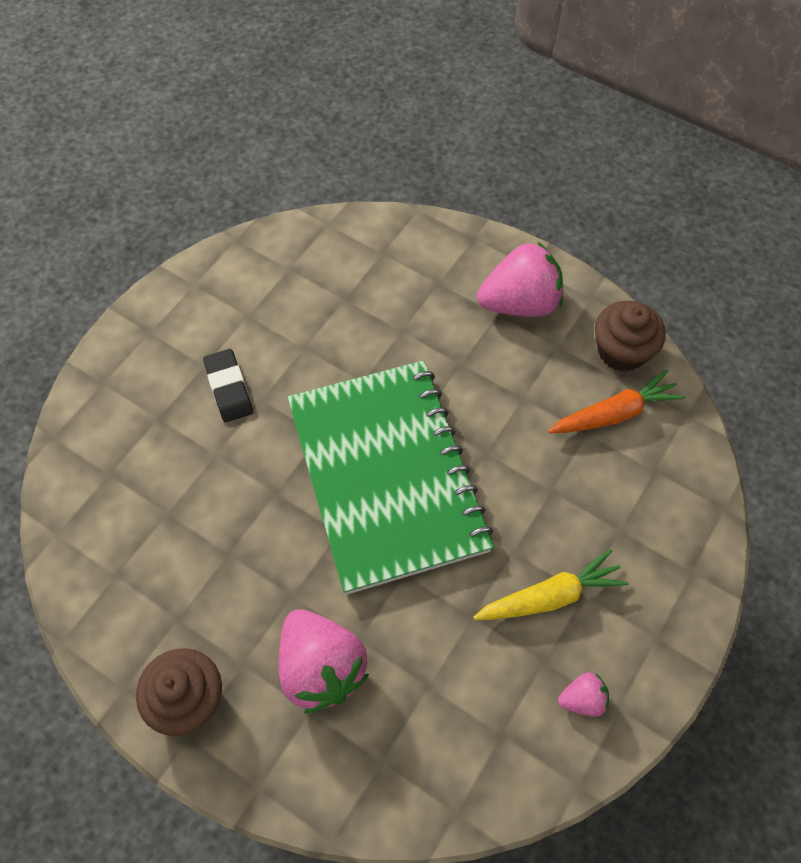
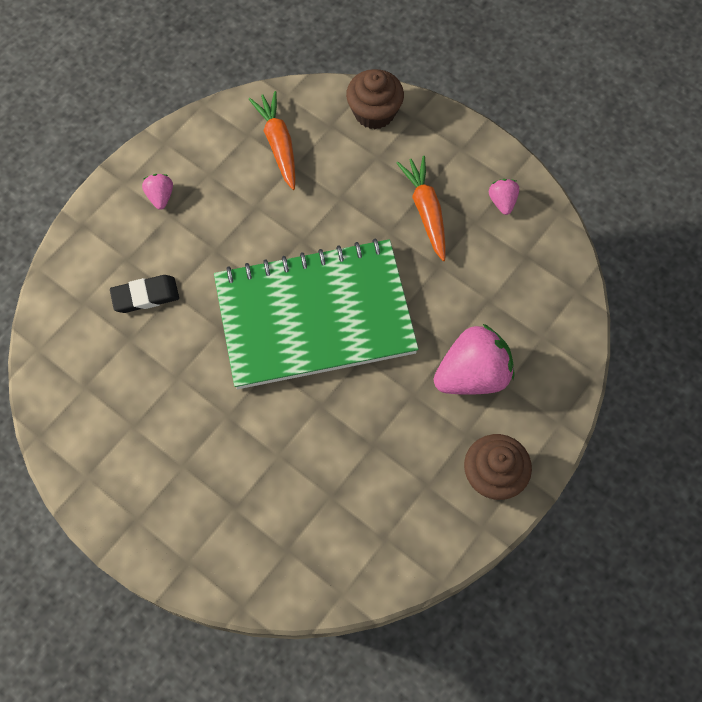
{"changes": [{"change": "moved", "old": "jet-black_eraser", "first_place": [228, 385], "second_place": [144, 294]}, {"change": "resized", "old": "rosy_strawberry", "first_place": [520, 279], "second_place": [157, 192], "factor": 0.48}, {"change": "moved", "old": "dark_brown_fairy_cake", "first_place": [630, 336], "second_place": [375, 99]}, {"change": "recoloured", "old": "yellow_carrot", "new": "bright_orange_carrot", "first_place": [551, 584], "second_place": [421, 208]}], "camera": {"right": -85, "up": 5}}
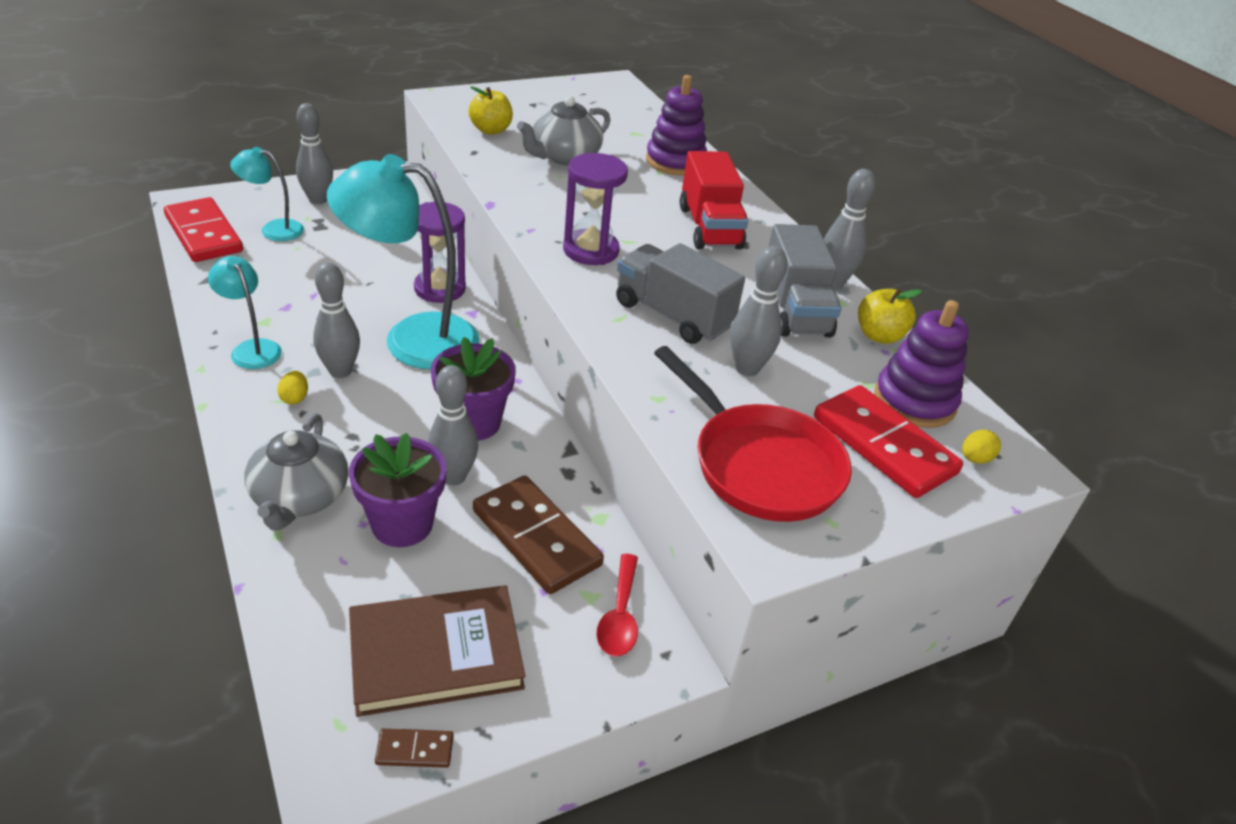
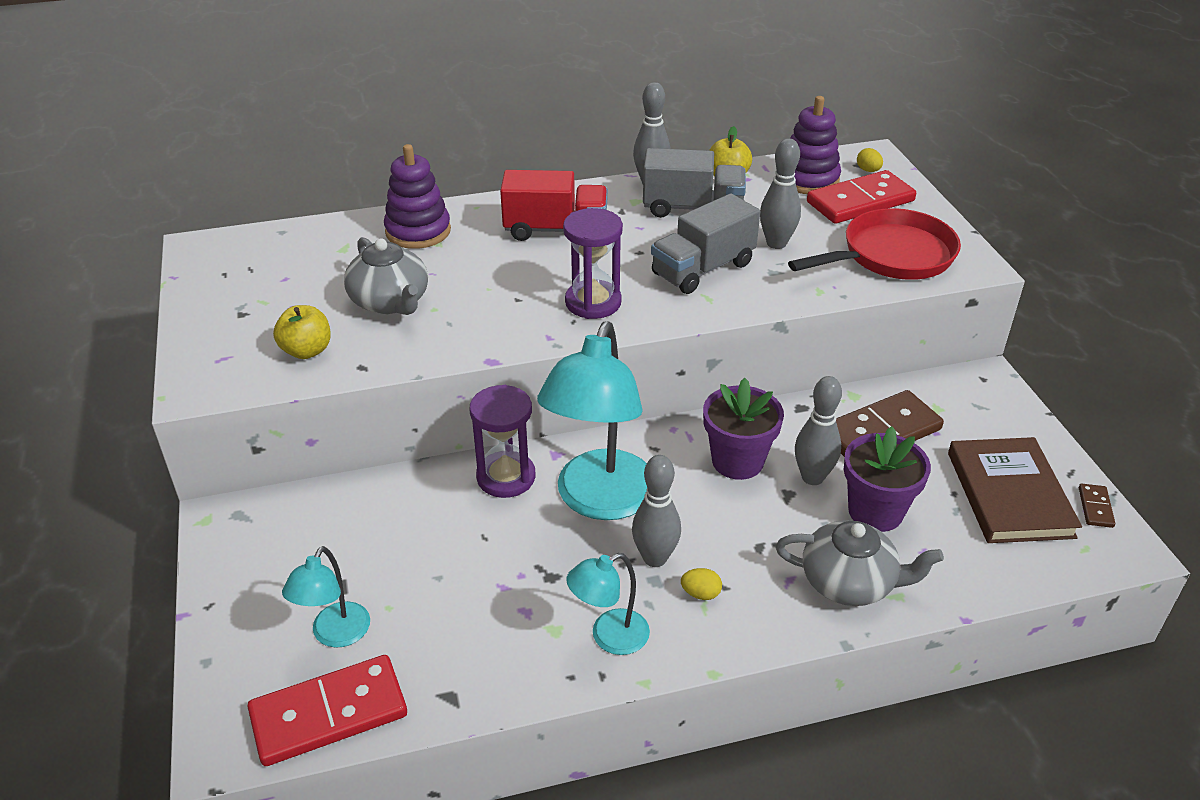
{"changes": [{"change": "removed", "old": "gray_tenpin", "first_place": [314, 153]}, {"change": "removed", "old": "red_tablespoon", "first_place": [617, 605]}], "camera": {"right": -75, "up": 0}}
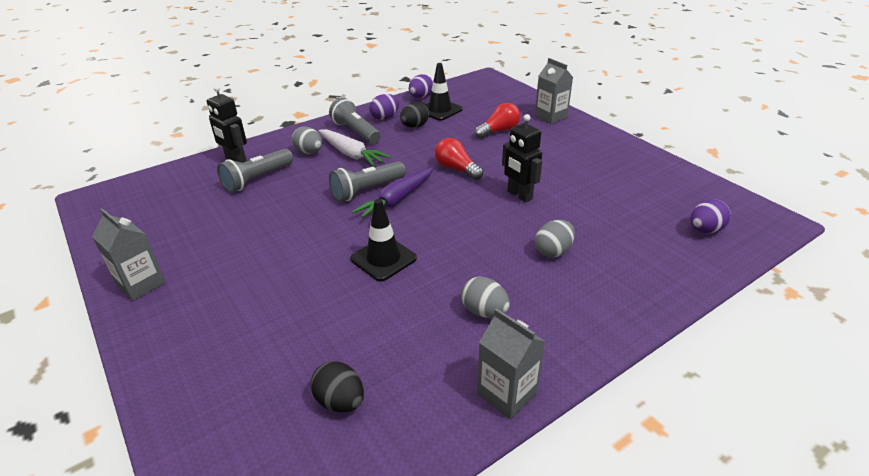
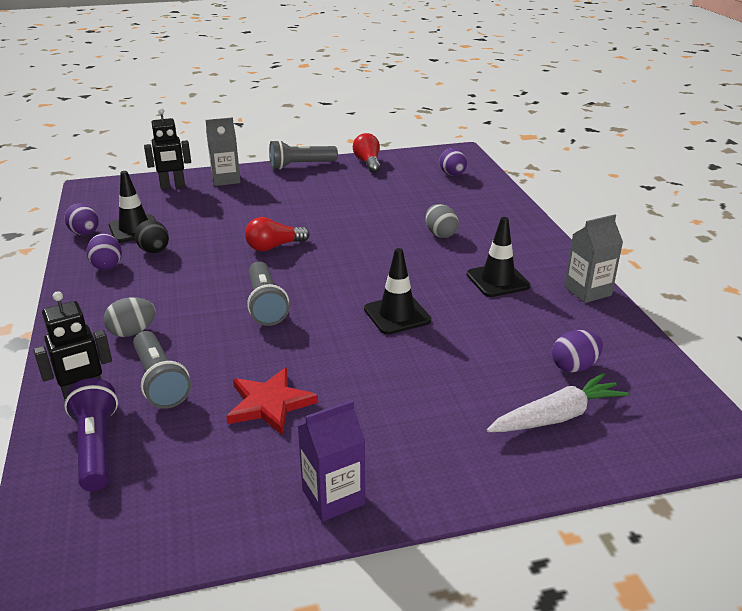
{"changes": [{"change": "added", "new": "purple_flashlight", "second_place": [91, 434]}, {"change": "moved", "old": "jet-black_robot", "first_place": [522, 158], "second_place": [167, 148]}, {"change": "added", "new": "red_star_shape", "second_place": [272, 401]}, {"change": "moved", "old": "gray_flashlight", "first_place": [355, 120], "second_place": [303, 155]}, {"change": "recoloured", "old": "gray_juice_carton", "new": "purple_juice_carton", "first_place": [129, 254], "second_place": [331, 461]}, {"change": "moved", "old": "red_bulb", "first_place": [497, 121], "second_place": [367, 153]}, {"change": "replaced", "old": "gray_egg_shape", "new": "jet-black_traffic_cone", "first_place": [485, 297], "second_place": [499, 257]}, {"change": "moved", "old": "white_carrot", "first_place": [355, 148], "second_place": [558, 402]}, {"change": "recoloured", "old": "jet-black_egg_shape", "new": "purple_egg_shape", "first_place": [337, 386], "second_place": [577, 351]}, {"change": "removed", "old": "purple_carrot", "first_place": [392, 193]}], "camera": {"right": -70, "up": -5}}
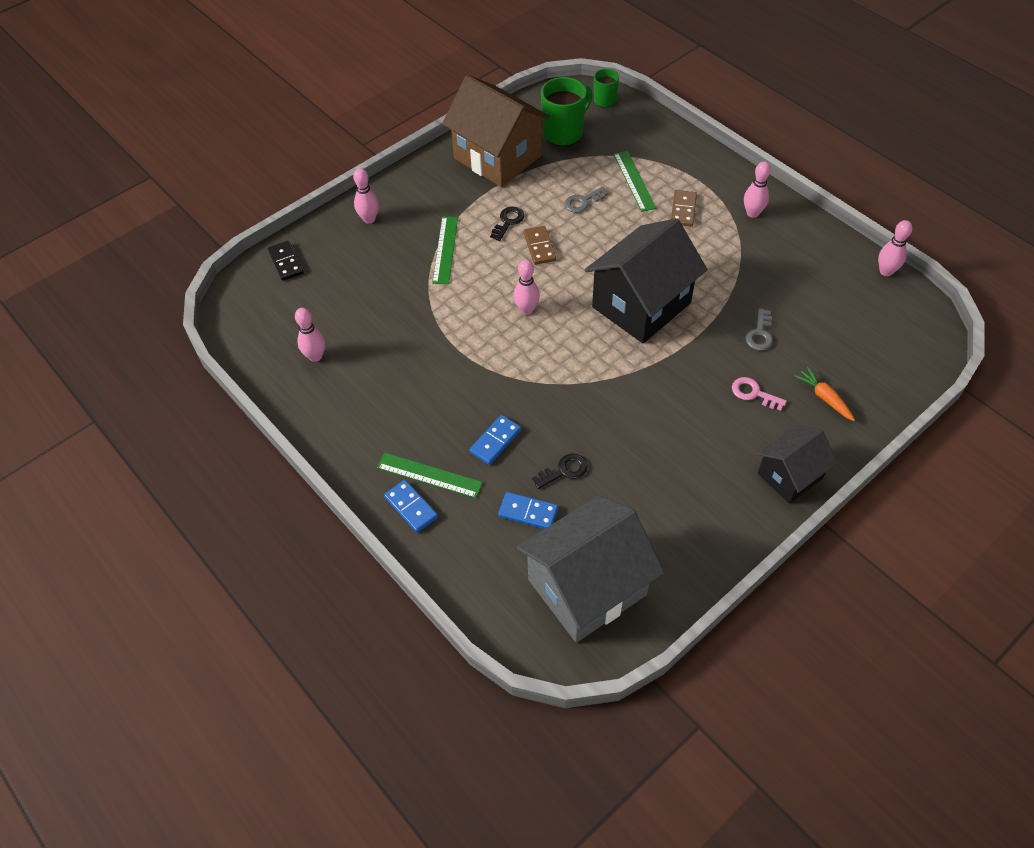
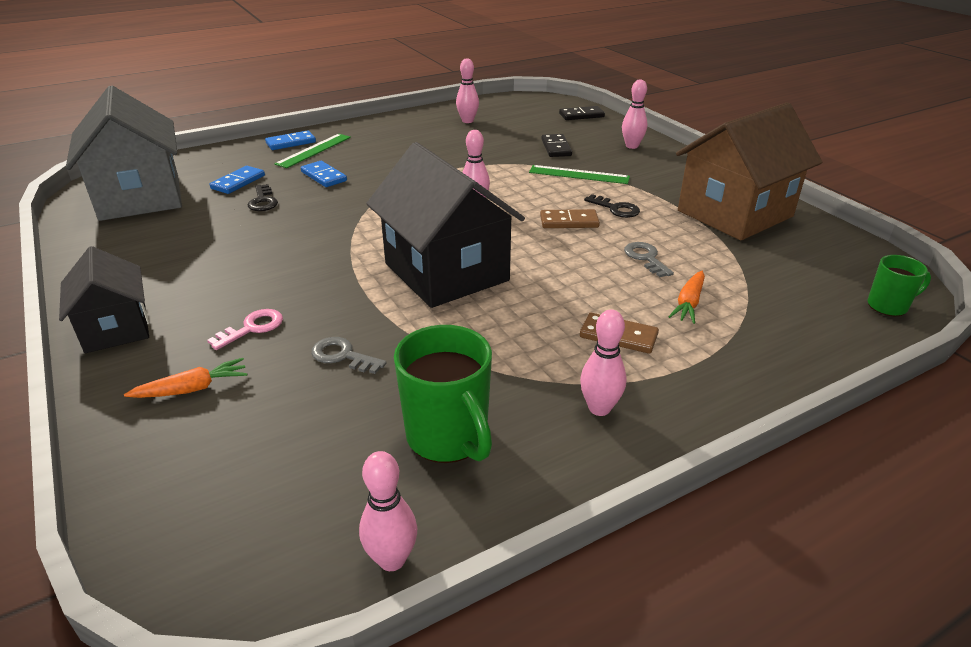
{"changes": [{"change": "moved", "old": "green_coffee_mug", "first_place": [567, 111], "second_place": [443, 394]}, {"change": "added", "new": "jet-black_domino", "second_place": [557, 145]}, {"change": "replaced", "old": "green_ruler", "new": "bright_orange_carrot", "first_place": [634, 181], "second_place": [686, 297]}], "camera": {"right": 100, "up": -20}}
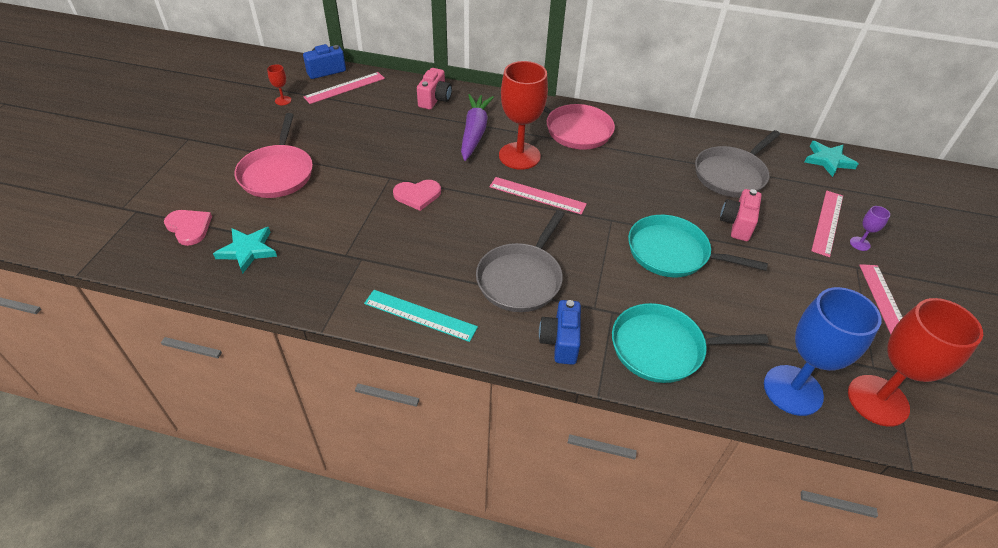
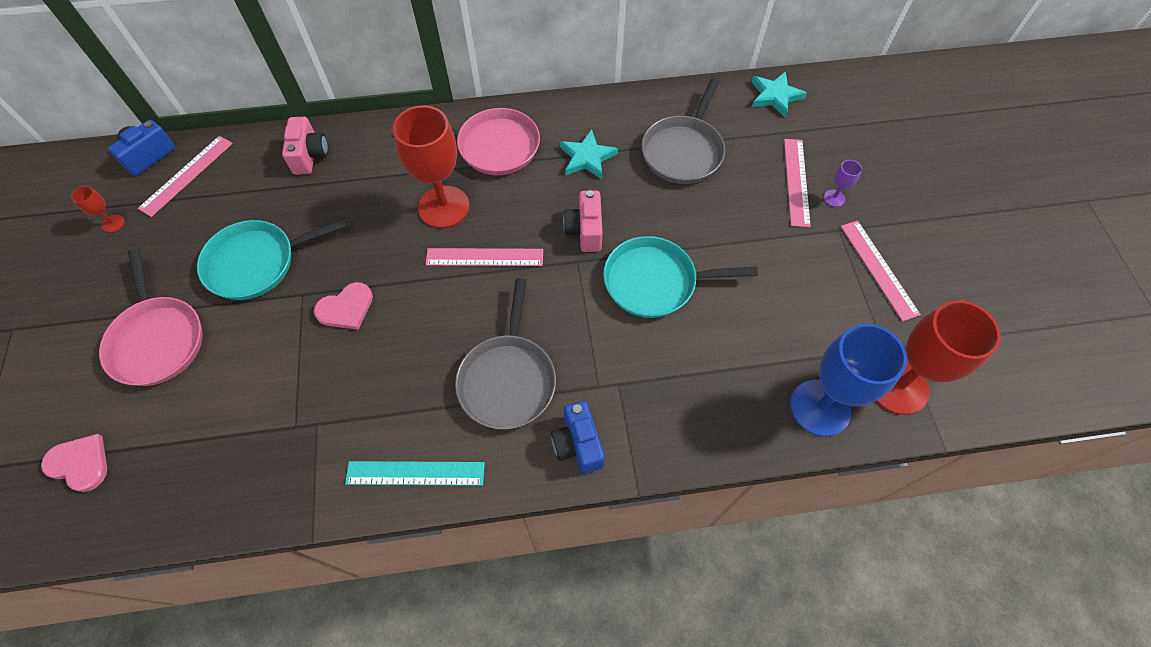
{"changes": [{"change": "moved", "old": "turquoise_frying_pan", "first_place": [690, 343], "second_place": [272, 259]}, {"change": "moved", "old": "turquoise_star_shape", "first_place": [245, 250], "second_place": [589, 154]}, {"change": "moved", "old": "rosy_photo_camera", "first_place": [741, 215], "second_place": [583, 221]}, {"change": "removed", "old": "purple_carrot", "first_place": [477, 127]}], "camera": {"right": -20, "up": 15}}
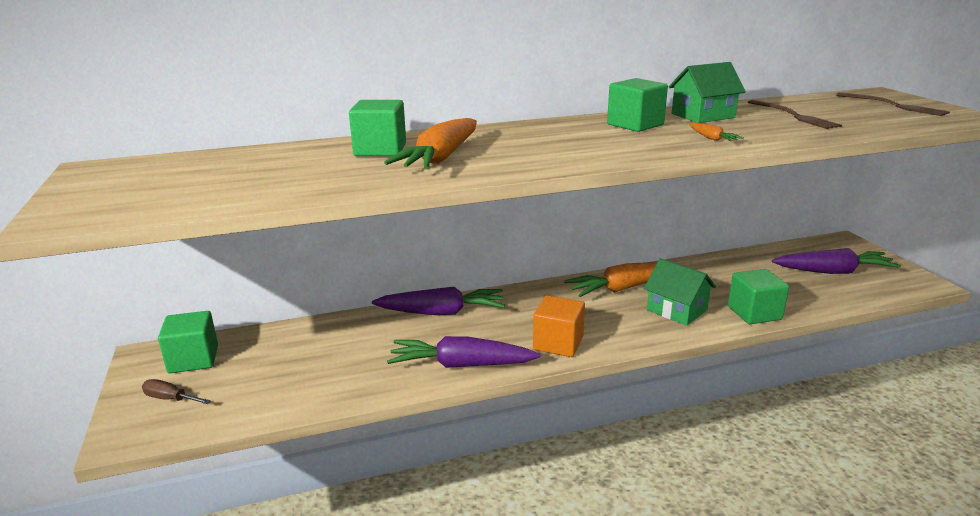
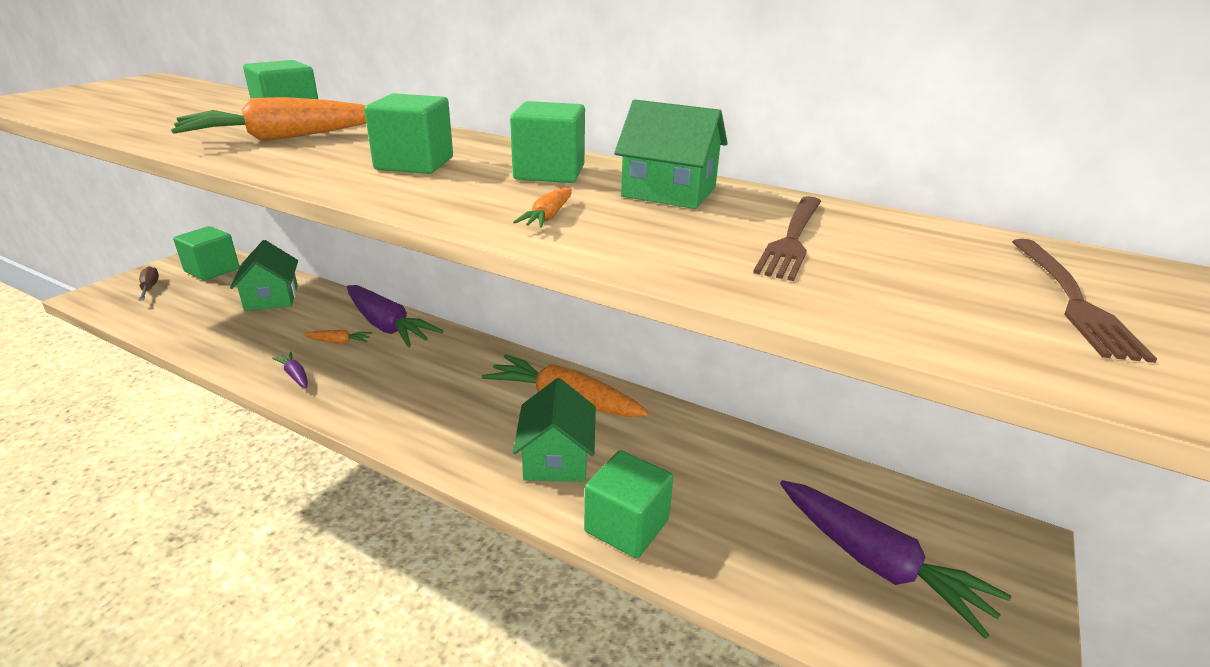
{"changes": [{"change": "added", "new": "green_house", "second_place": [264, 275]}, {"change": "resized", "old": "purple_carrot", "first_place": [463, 352], "second_place": [290, 370], "factor": 0.43}, {"change": "added", "new": "bright_orange_carrot", "second_place": [338, 337]}, {"change": "added", "new": "green_block", "second_place": [408, 133]}, {"change": "removed", "old": "bright_orange_block", "first_place": [559, 326]}], "camera": {"right": 45, "up": 5}}
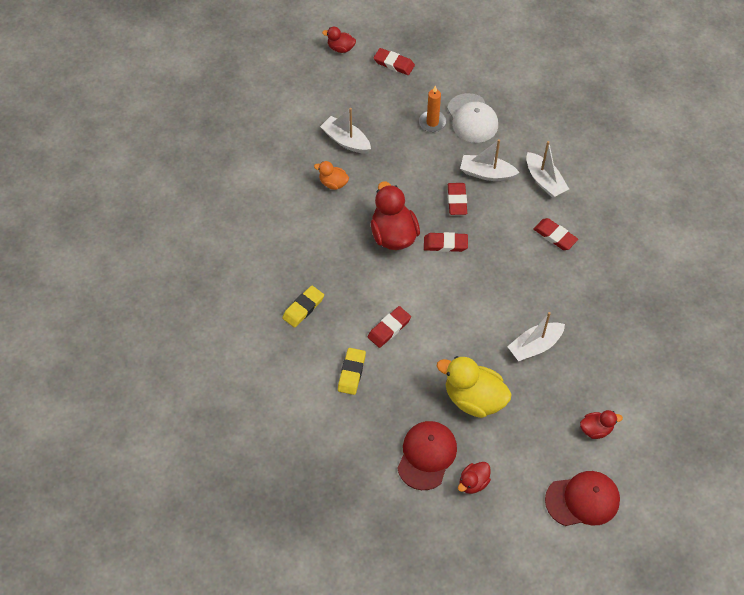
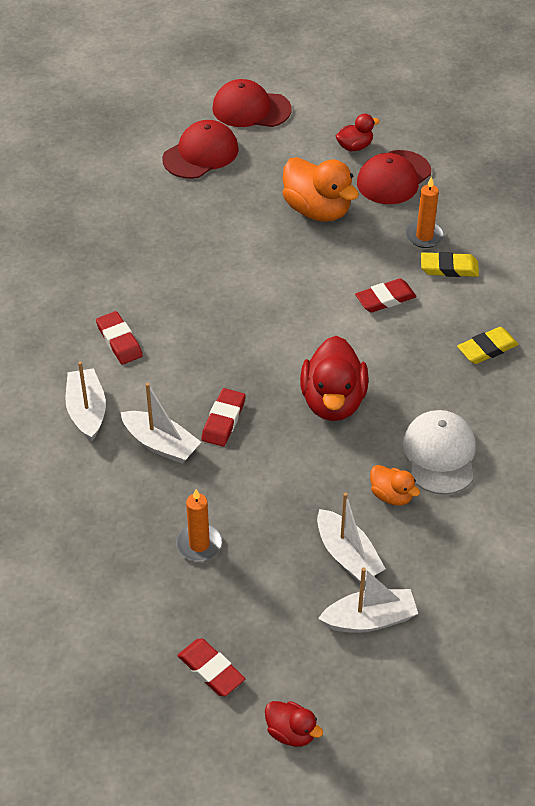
{"changes": [{"change": "replaced", "old": "red_toy_duck", "new": "red_cap", "first_place": [601, 424], "second_place": [200, 149]}, {"change": "recoloured", "old": "yellow_toy_duck", "new": "bright_orange_toy_duck", "first_place": [474, 387], "second_place": [321, 189]}, {"change": "moved", "old": "white_toy_boat", "first_place": [536, 336], "second_place": [368, 600]}, {"change": "moved", "old": "white_cap", "first_place": [472, 118], "second_place": [439, 452]}, {"change": "added", "new": "bright_orange_pillar_candle", "second_place": [425, 212]}, {"change": "turned", "old": "yellow_eraser", "first_place": [352, 371], "second_place": [450, 264], "degrees": 60}, {"change": "removed", "old": "red_eraser", "first_place": [446, 242]}], "camera": {"right": -160, "up": -10}}
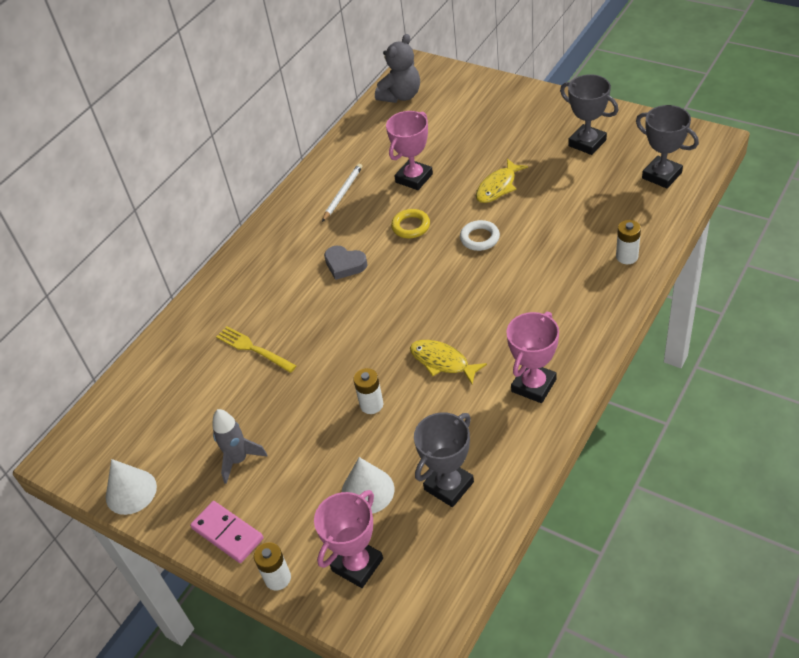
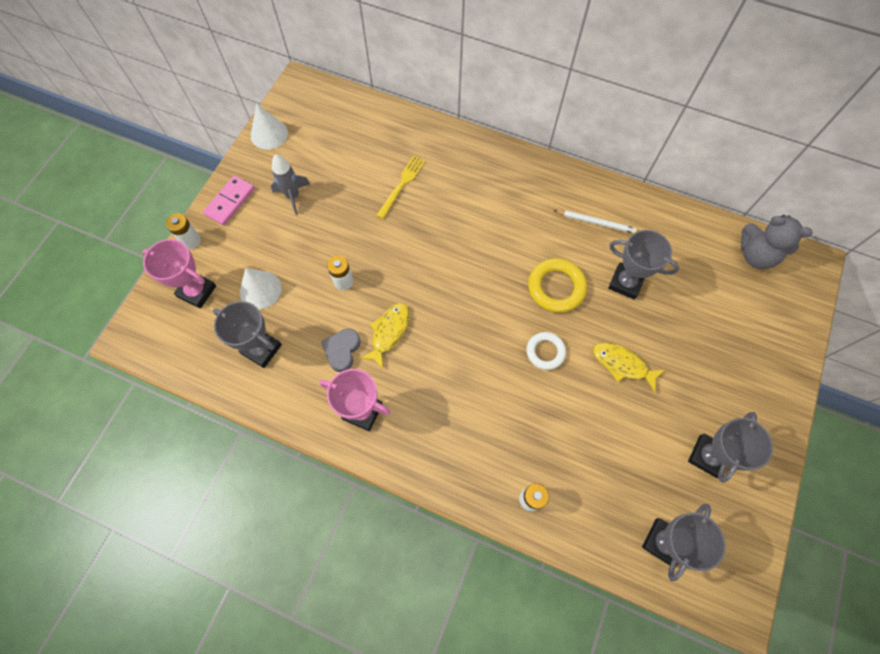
{"changes": [{"change": "moved", "old": "gray_love_heart", "first_place": [345, 263], "second_place": [341, 350]}, {"change": "resized", "old": "yellow_hoop", "first_place": [410, 223], "second_place": [557, 285], "factor": 1.54}, {"change": "recoloured", "old": "rosy_award_cup", "new": "gray_award_cup", "first_place": [409, 150], "second_place": [643, 265]}], "camera": {"right": 75, "up": 20}}
